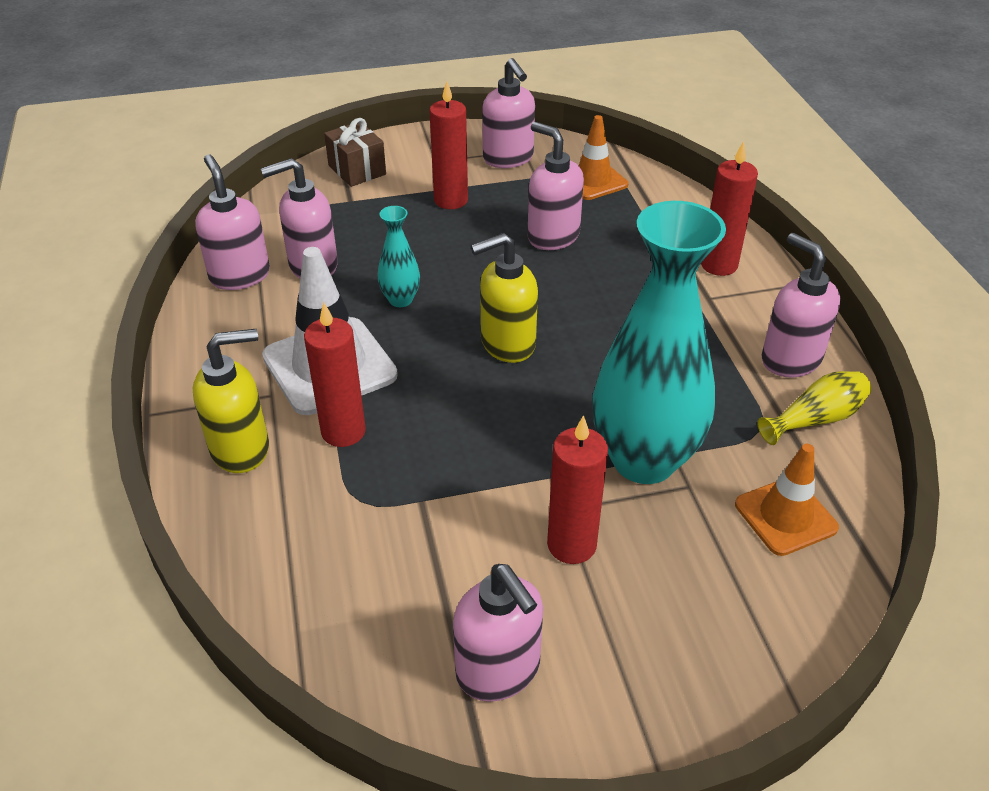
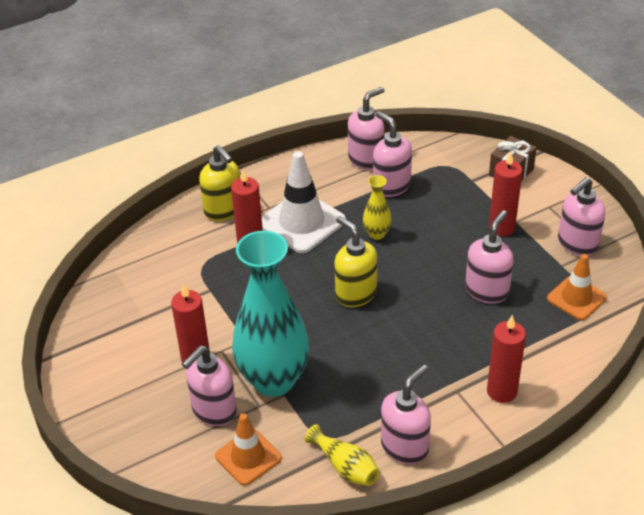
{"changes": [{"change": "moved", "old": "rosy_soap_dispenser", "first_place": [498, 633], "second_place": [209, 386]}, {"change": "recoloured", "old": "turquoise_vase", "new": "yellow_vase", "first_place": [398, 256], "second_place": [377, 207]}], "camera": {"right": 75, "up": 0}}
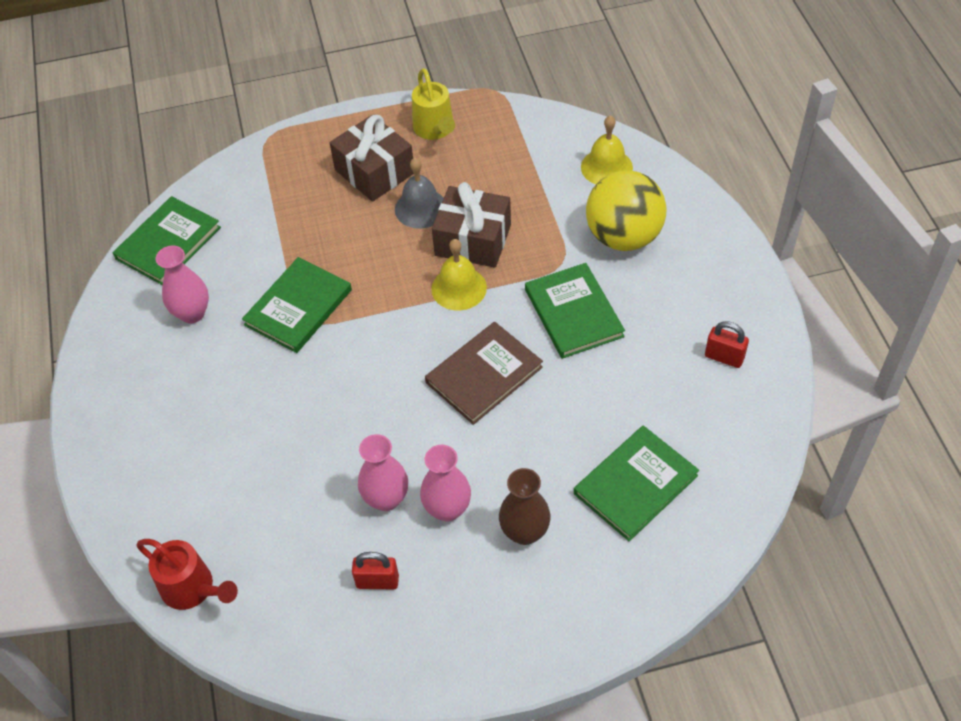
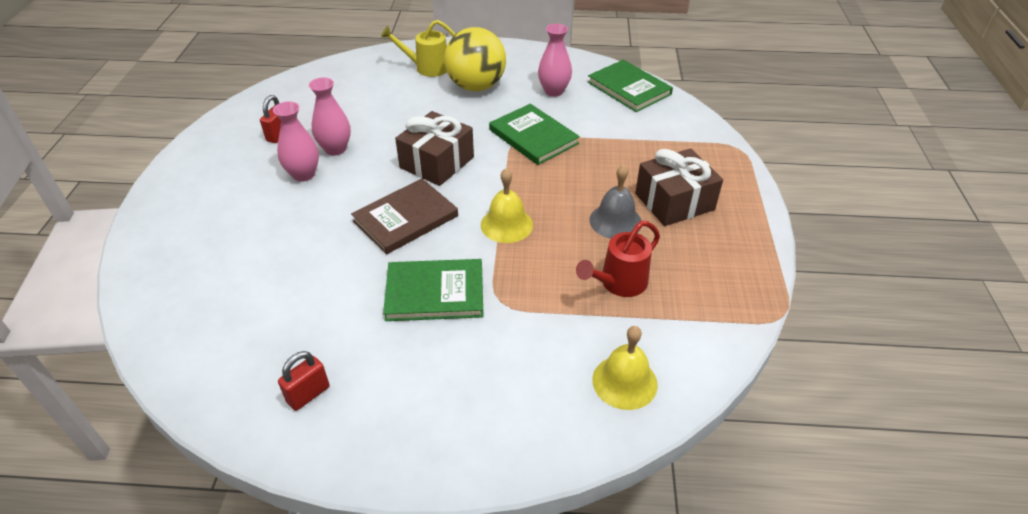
{"changes": [{"change": "turned", "old": "dark_brown_hardcover", "first_place": [484, 373], "second_place": [404, 216], "degrees": 75}, {"change": "moved", "old": "yellow_watering_pot", "first_place": [433, 104], "second_place": [418, 48]}, {"change": "moved", "old": "dark_brown_wrapped_gift", "first_place": [471, 225], "second_place": [434, 148]}, {"change": "moved", "old": "yellow_ball", "first_place": [626, 210], "second_place": [475, 59]}, {"change": "moved", "old": "red_watering_pot", "first_place": [187, 574], "second_place": [618, 259]}, {"change": "removed", "old": "dark_brown_vase", "first_place": [525, 506]}, {"change": "removed", "old": "green_hardcover", "first_place": [636, 483]}], "camera": {"right": 105, "up": -10}}
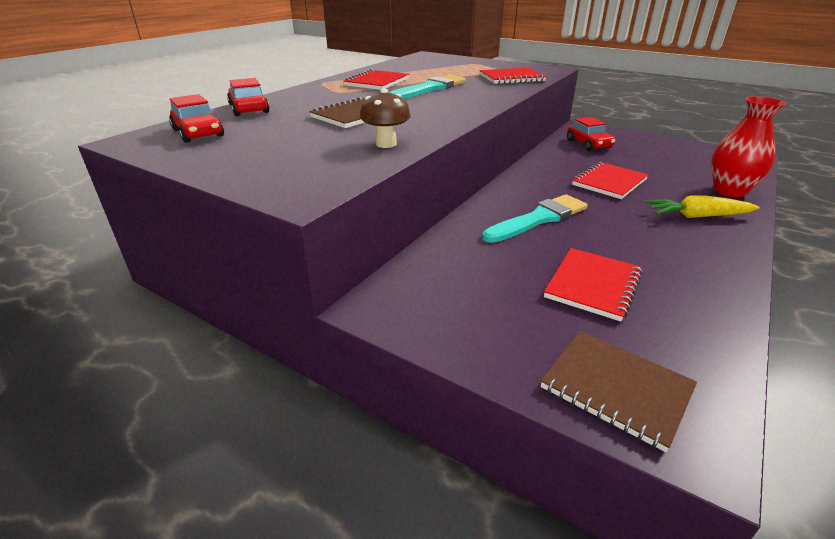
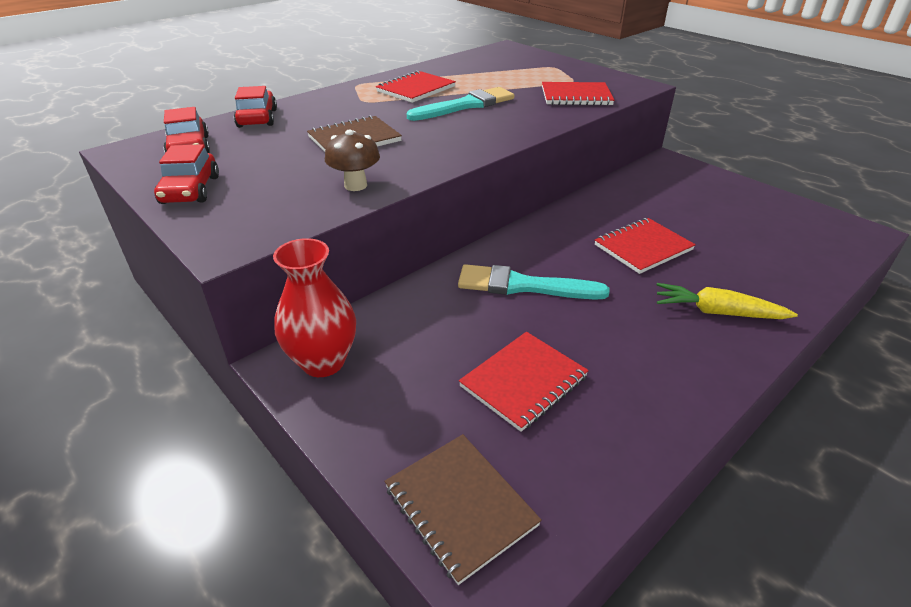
{"changes": [{"change": "moved", "old": "red_car", "first_place": [591, 134], "second_place": [186, 174]}, {"change": "moved", "old": "red_vase", "first_place": [749, 146], "second_place": [314, 307]}, {"change": "turned", "old": "turquoise_paint_brush", "first_place": [535, 218], "second_place": [534, 282], "degrees": -150}], "camera": {"right": 15, "up": 5}}
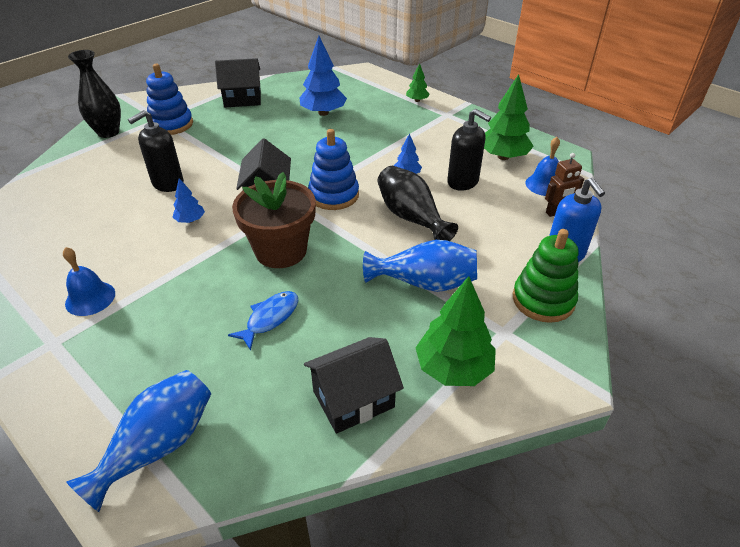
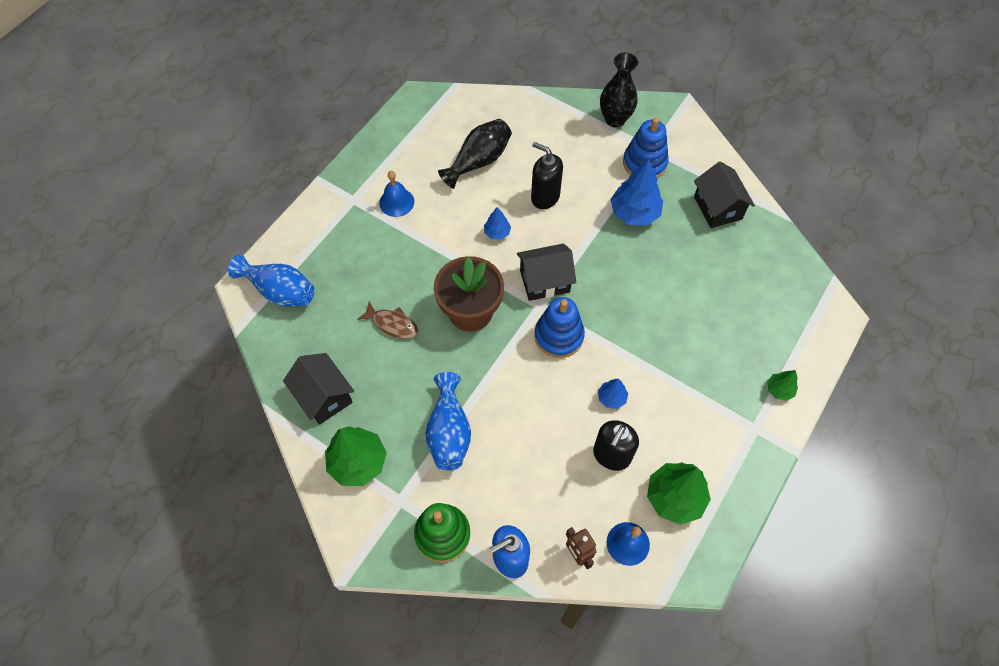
{"changes": [{"change": "recoloured", "old": "cobalt_fish", "new": "dark_brown_fish", "first_place": [263, 320], "second_place": [387, 320]}, {"change": "moved", "old": "jet-black_vase", "first_place": [417, 203], "second_place": [475, 154]}, {"change": "moved", "old": "cobalt_fir_tree", "first_place": [323, 76], "second_place": [636, 192]}], "camera": {"right": 80, "up": 20}}
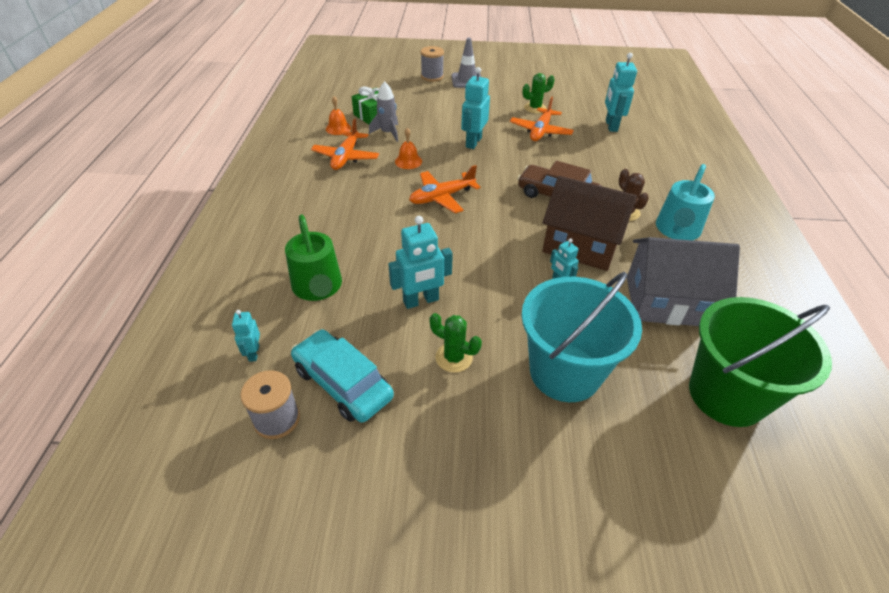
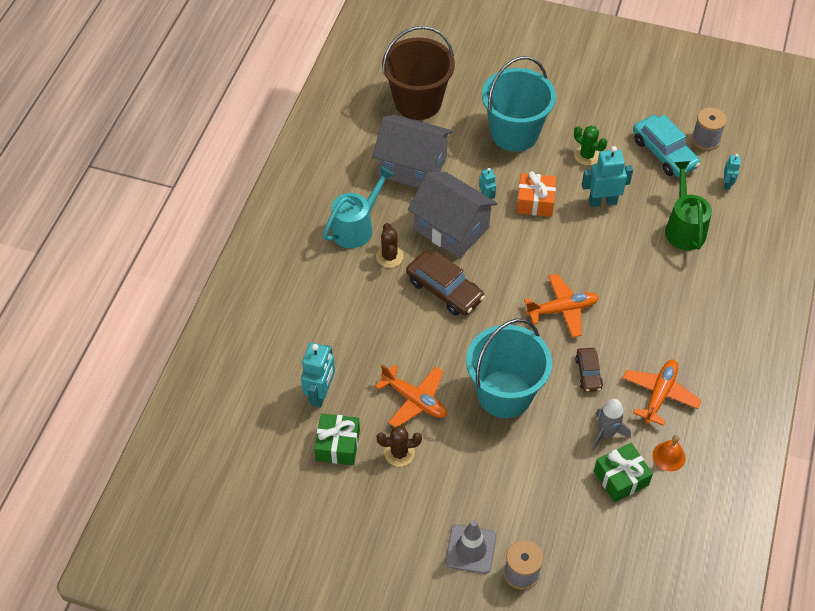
{"changes": [{"change": "added", "new": "green_wrapped_gift", "second_place": [337, 439]}, {"change": "turned", "old": "bright_orange_plane", "first_place": [542, 119], "second_place": [411, 395], "degrees": 90}, {"change": "recoloured", "old": "green_saguaro_cactus", "new": "dark_brown_saguaro_cactus", "first_place": [538, 93], "second_place": [399, 446]}, {"change": "recoloured", "old": "green_sand_bucket", "new": "dark_brown_sand_bucket", "first_place": [760, 362], "second_place": [418, 73]}, {"change": "recoloured", "old": "dark_brown_house", "new": "gray_house", "first_place": [589, 223], "second_place": [453, 215]}, {"change": "replaced", "old": "turquoise_robot", "new": "turquoise_sand_bucket", "first_place": [475, 108], "second_place": [509, 368]}, {"change": "added", "new": "bright_orange_wrapped_gift", "second_place": [536, 194]}, {"change": "replaced", "old": "bright_orange_hand_bell", "new": "dark_brown_car", "first_place": [408, 148], "second_place": [589, 370]}], "camera": {"right": -165, "up": 10}}
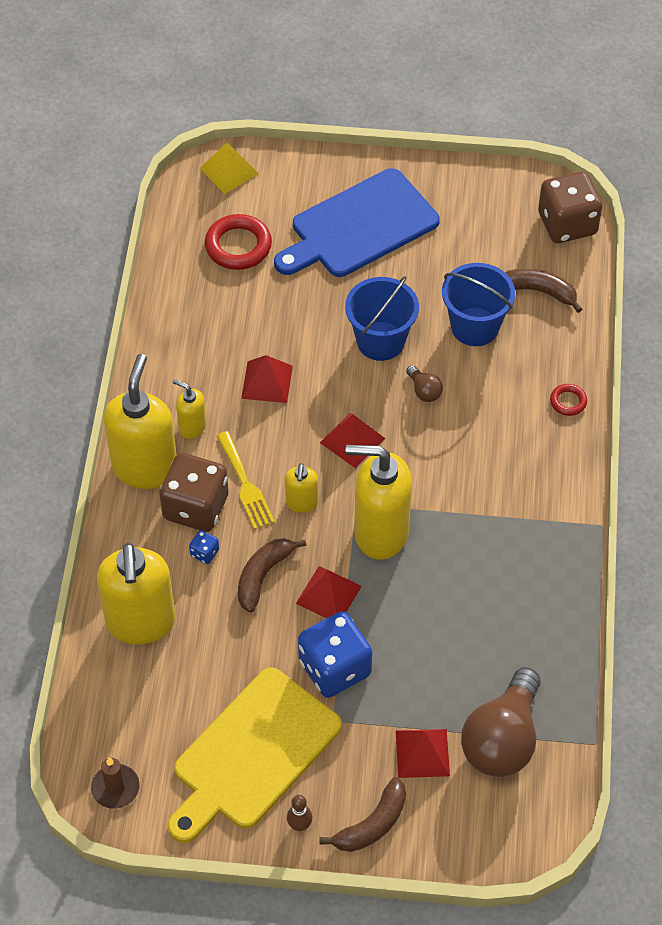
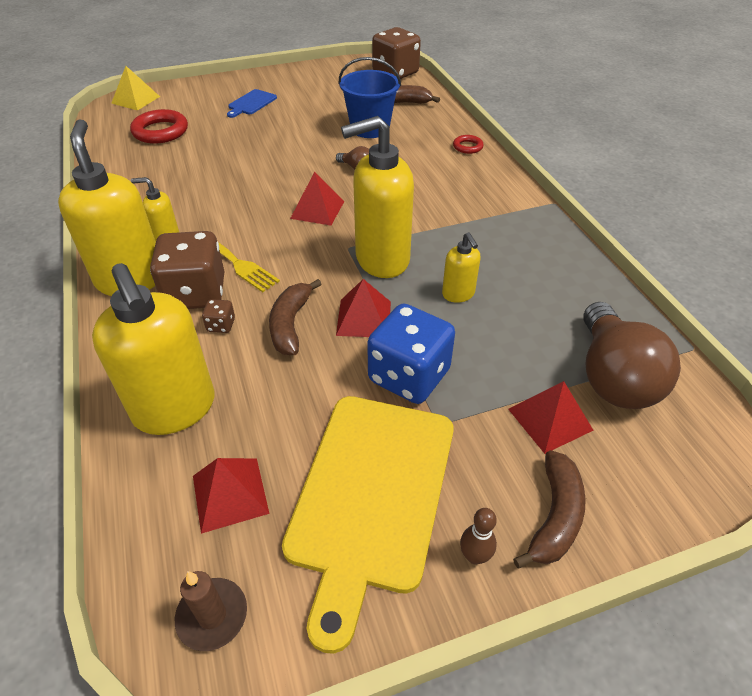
{"changes": [{"change": "moved", "old": "red_pyramid", "first_place": [267, 379], "second_place": [231, 496]}, {"change": "recoloured", "old": "cobalt_game_die", "new": "dark_brown_game_die", "first_place": [204, 547], "second_place": [218, 316]}, {"change": "resized", "old": "cobalt_cutting_board", "first_place": [357, 222], "second_place": [252, 103], "factor": 0.44}, {"change": "moved", "old": "yellow_soap_dispenser", "first_place": [301, 488], "second_place": [461, 267]}, {"change": "removed", "old": "cobalt_sand_bucket", "first_place": [382, 318]}], "camera": {"right": -25, "up": -10}}
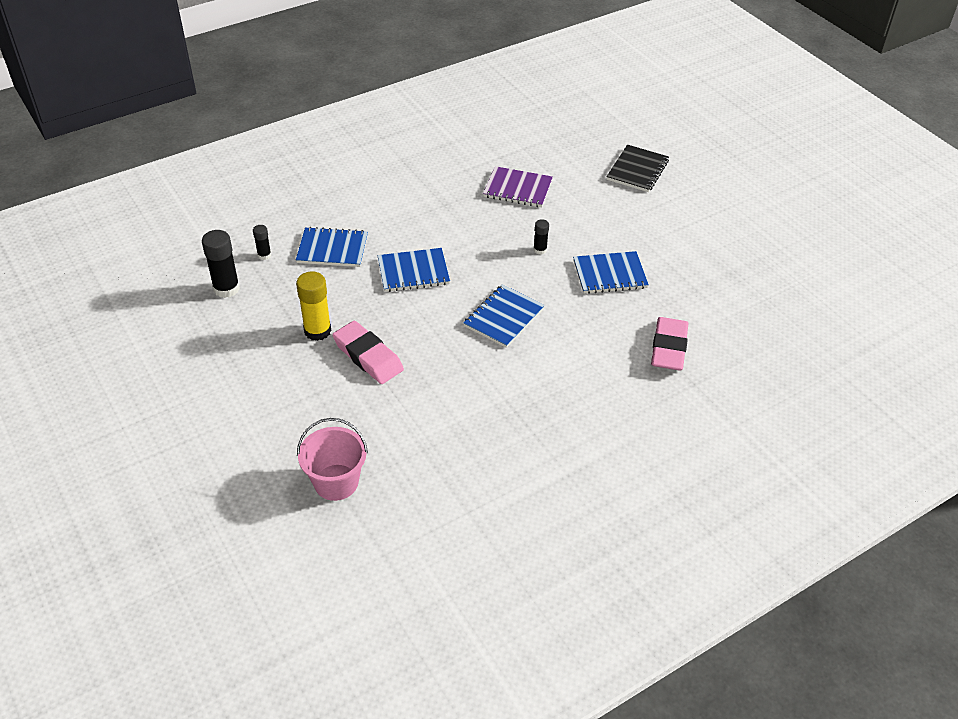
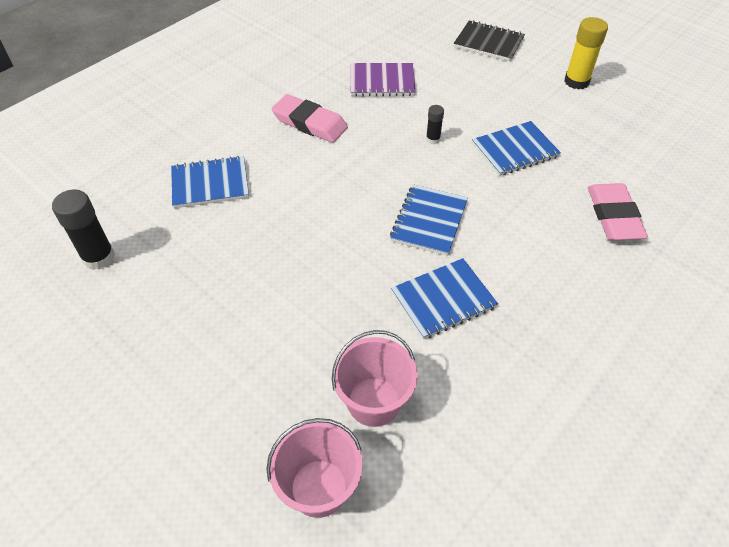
{"changes": [{"change": "moved", "old": "rosy_eraser", "first_place": [368, 352], "second_place": [309, 118]}, {"change": "added", "new": "rosy_sand_bucket", "second_place": [375, 378]}, {"change": "moved", "old": "cobalt_notepad", "first_place": [414, 270], "second_place": [444, 298]}, {"change": "turned", "old": "jet-black_notepad", "first_place": [637, 168], "second_place": [489, 40], "degrees": -75}, {"change": "moved", "old": "yellow_glue_stick", "first_place": [313, 306], "second_place": [586, 53]}, {"change": "removed", "old": "jet-black_glue_stick", "first_place": [262, 242]}], "camera": {"right": -15, "up": 5}}
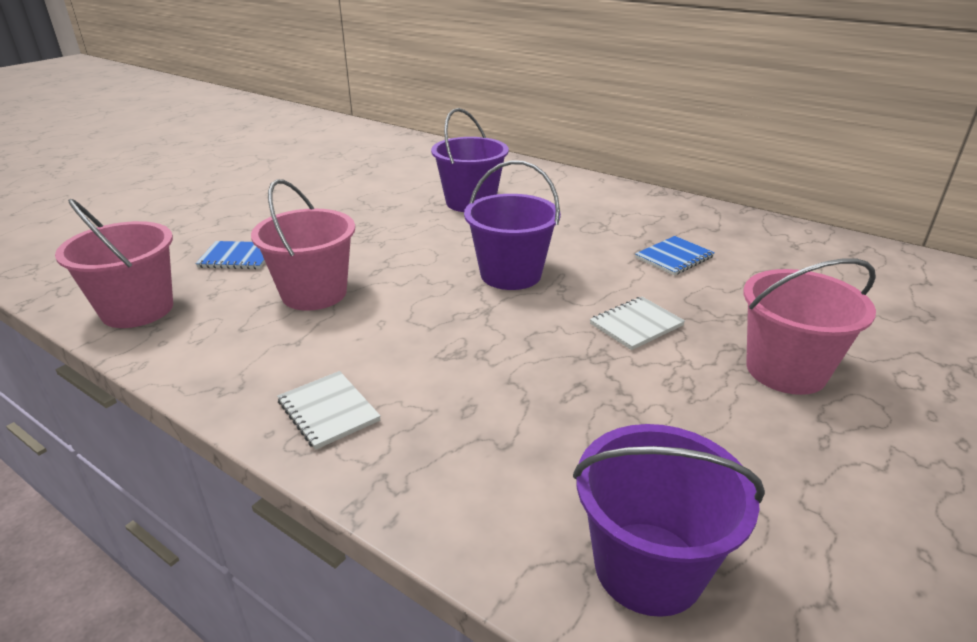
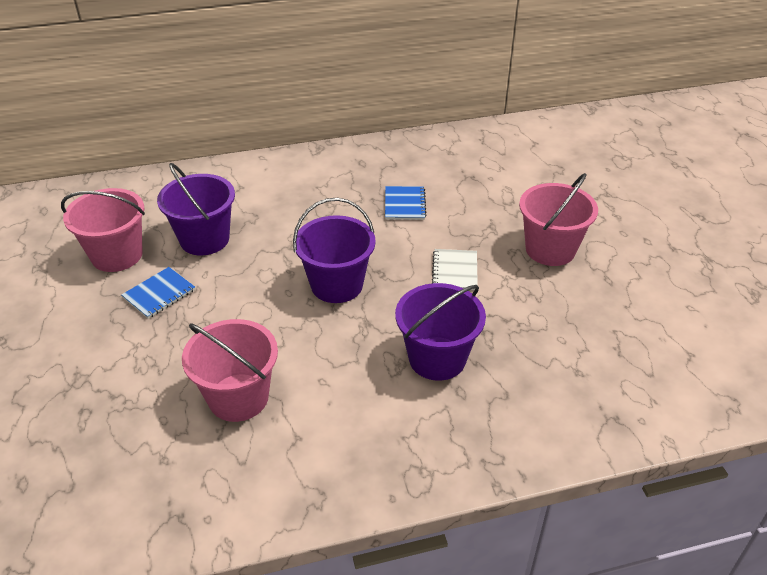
{"changes": [{"change": "moved", "old": "rosy_sand_bucket", "first_place": [114, 263], "second_place": [103, 230]}, {"change": "moved", "old": "cobalt_notepad", "first_place": [230, 255], "second_place": [158, 293]}, {"change": "moved", "old": "purple_sand_bucket", "first_place": [669, 520], "second_place": [440, 332]}, {"change": "removed", "old": "white_notepad", "first_place": [329, 410]}], "camera": {"right": -50, "up": 10}}
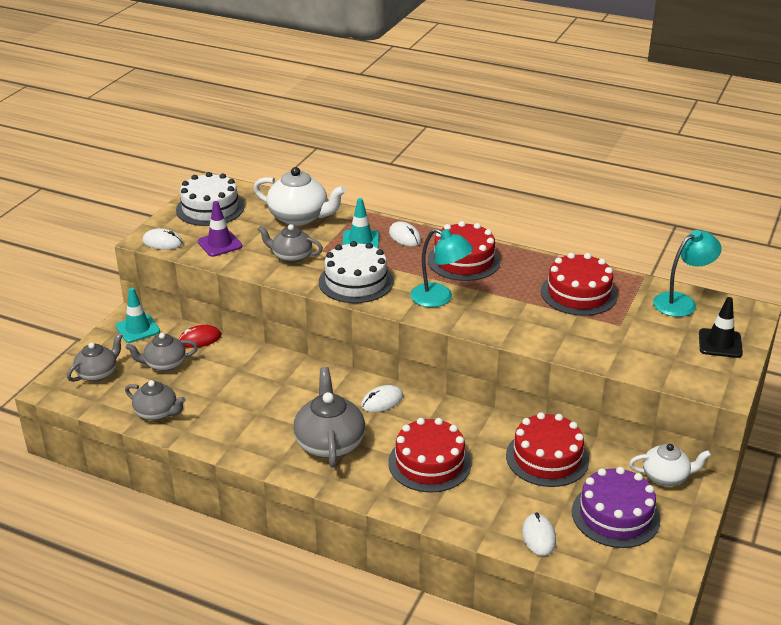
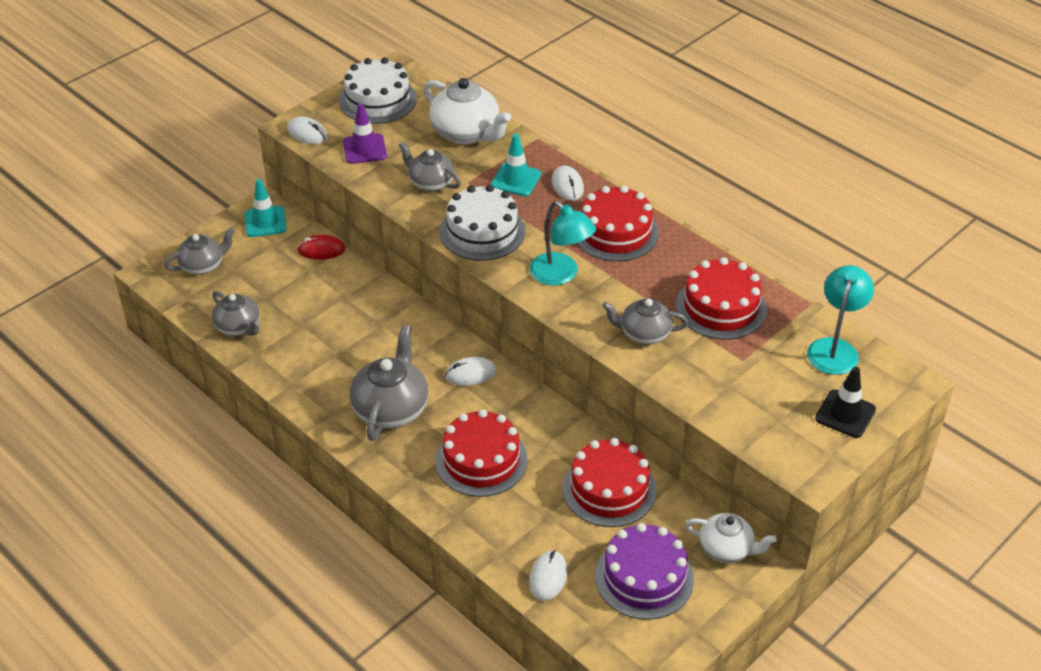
{"changes": [{"change": "moved", "old": "gray_teapot", "first_place": [161, 352], "second_place": [645, 321]}, {"change": "turned", "old": "turquoise_lamp", "first_place": [687, 273], "second_place": [840, 320], "degrees": -60}], "camera": {"right": 20, "up": 10}}
